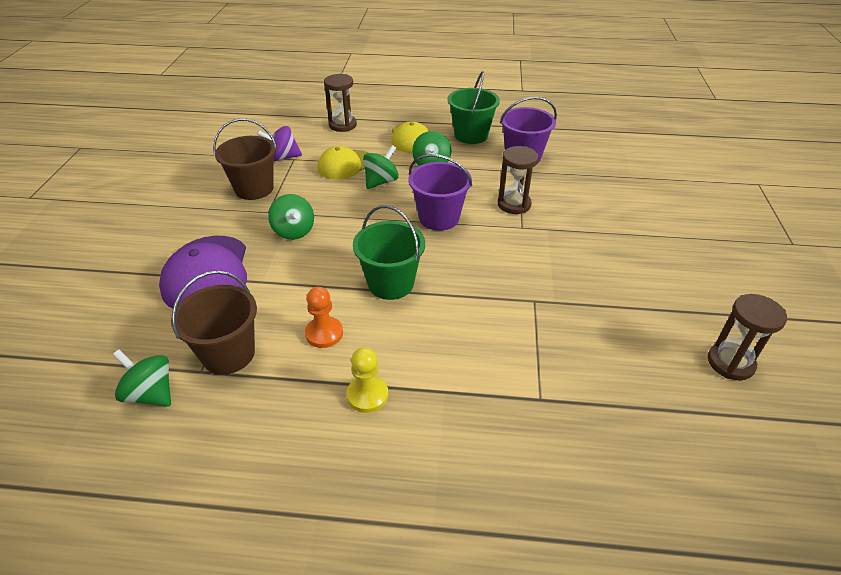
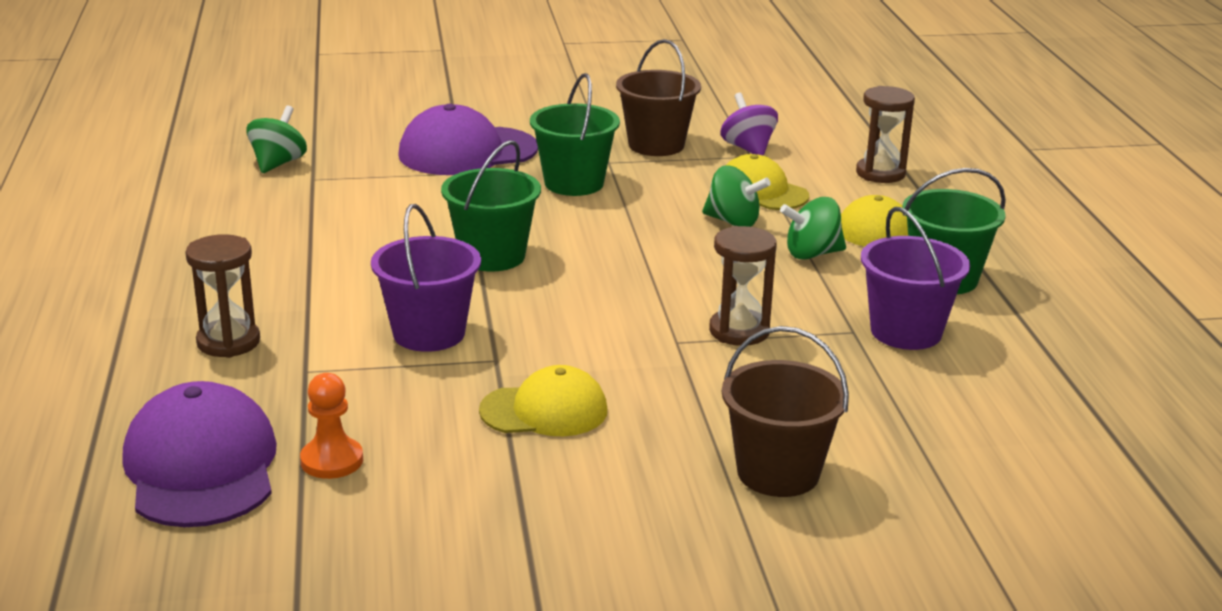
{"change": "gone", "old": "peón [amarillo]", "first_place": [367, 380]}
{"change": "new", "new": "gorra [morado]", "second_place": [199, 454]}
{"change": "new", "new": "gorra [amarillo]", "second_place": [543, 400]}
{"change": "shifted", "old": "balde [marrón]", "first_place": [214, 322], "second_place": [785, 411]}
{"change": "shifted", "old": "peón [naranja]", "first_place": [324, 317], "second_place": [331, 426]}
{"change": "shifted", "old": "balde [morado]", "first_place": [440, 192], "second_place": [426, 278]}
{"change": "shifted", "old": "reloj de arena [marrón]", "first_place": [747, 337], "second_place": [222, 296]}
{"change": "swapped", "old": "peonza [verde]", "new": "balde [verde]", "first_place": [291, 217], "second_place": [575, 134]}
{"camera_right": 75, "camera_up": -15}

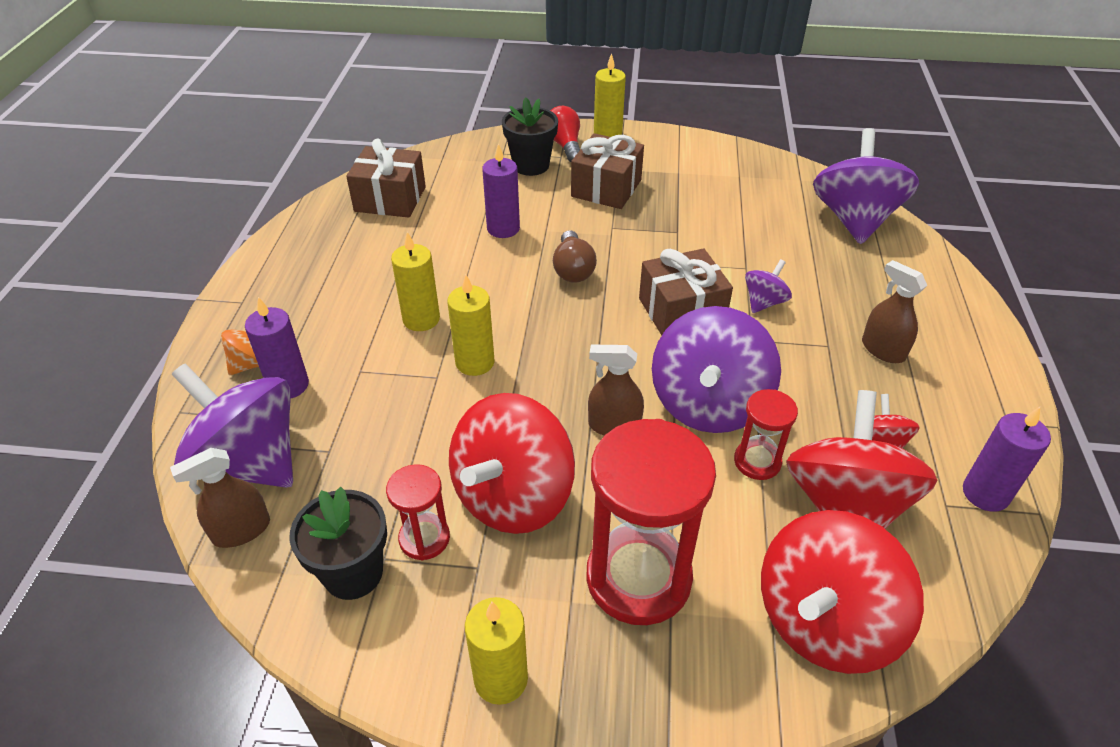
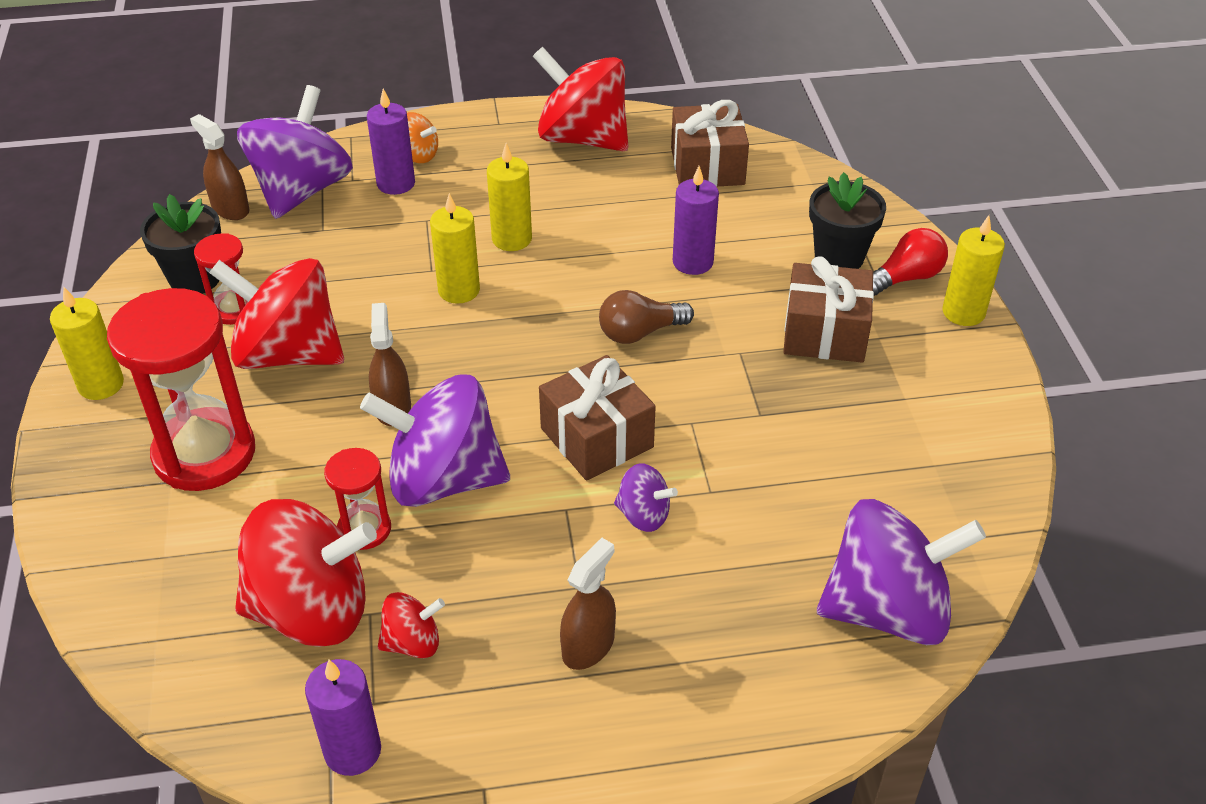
{"change": "shifted", "old": "peonza [rojo]", "first_place": [842, 592], "second_place": [580, 99]}
{"camera_right": 75, "camera_up": 0}

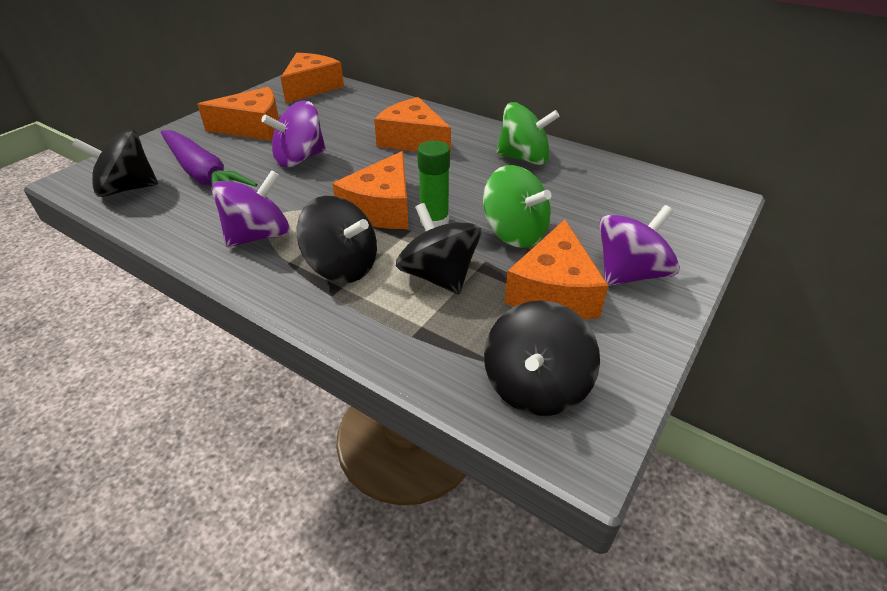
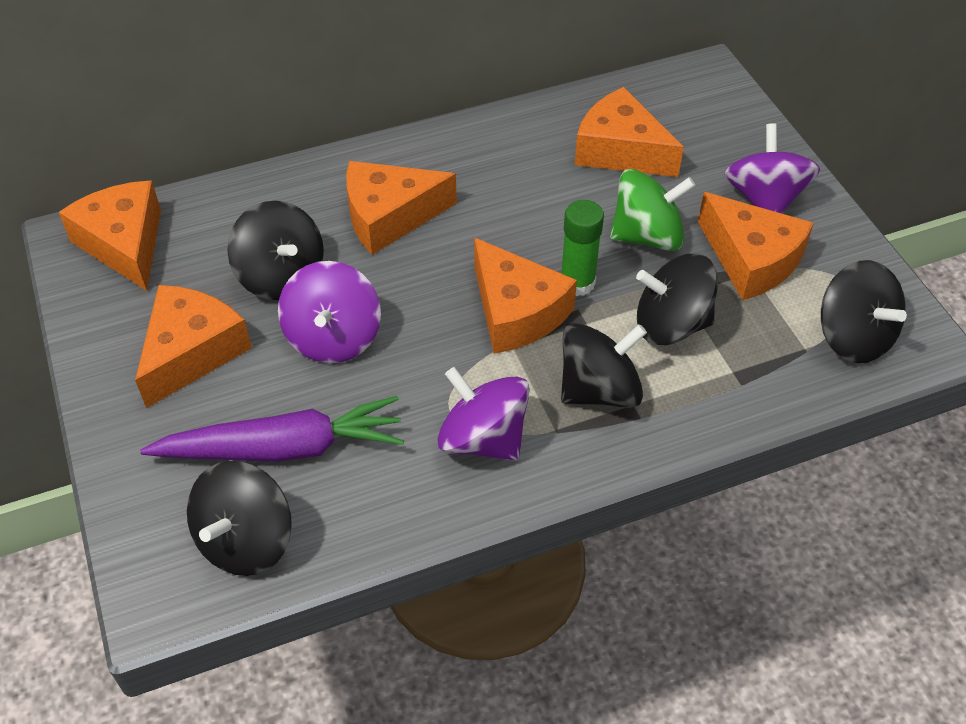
{"change": "gone", "old": "peonza [verde]", "first_place": [528, 133]}
{"change": "new", "new": "peonza [negro]", "second_place": [275, 250]}
{"change": "new", "new": "queso [naranja]", "second_place": [629, 132]}
{"change": "rotated", "old": "peonza [morado]", "first_place": [250, 208], "second_place": [483, 414], "degrees": -45}
{"camera_right": -55, "camera_up": 10}

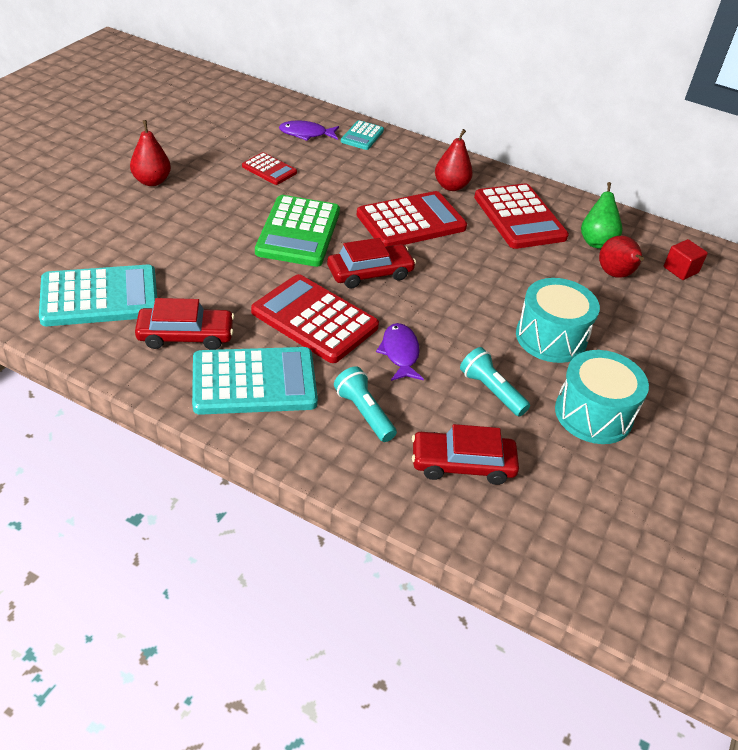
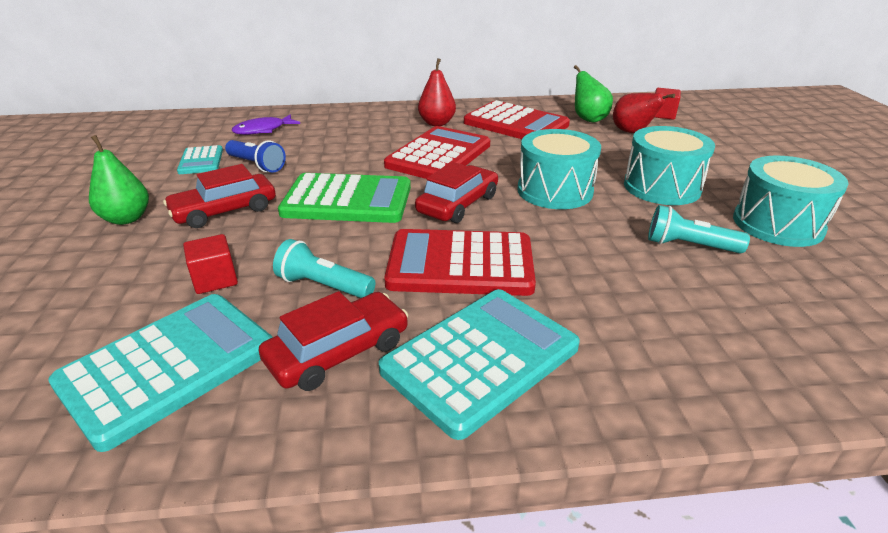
{"change": "gone", "old": "pez [morado]", "first_place": [400, 352]}
{"change": "new", "new": "cubo [rojo]", "second_place": [210, 264]}
{"change": "new", "new": "tambor [turquesa]", "second_place": [559, 169]}
{"change": "shifted", "old": "lámpara de mano [turquesa]", "first_place": [365, 404], "second_place": [324, 268]}
{"change": "shifted", "old": "calculadora [turquesa]", "first_place": [362, 135], "second_place": [200, 159]}
{"change": "shifted", "old": "coche [rojo]", "first_place": [465, 454], "second_place": [219, 196]}
{"change": "swapped", "old": "calculadora [rojo]", "new": "lámpara de mano [azul]", "first_place": [269, 168], "second_place": [255, 156]}
{"change": "repainted", "old": "pera [rojo]", "new": "pera [verde]", "first_place": [150, 153], "second_place": [119, 180]}
{"change": "rotated", "old": "calculadora [verde]", "first_place": [297, 231], "second_place": [344, 198], "degrees": -60}
{"camera_right": -30, "camera_up": -10}

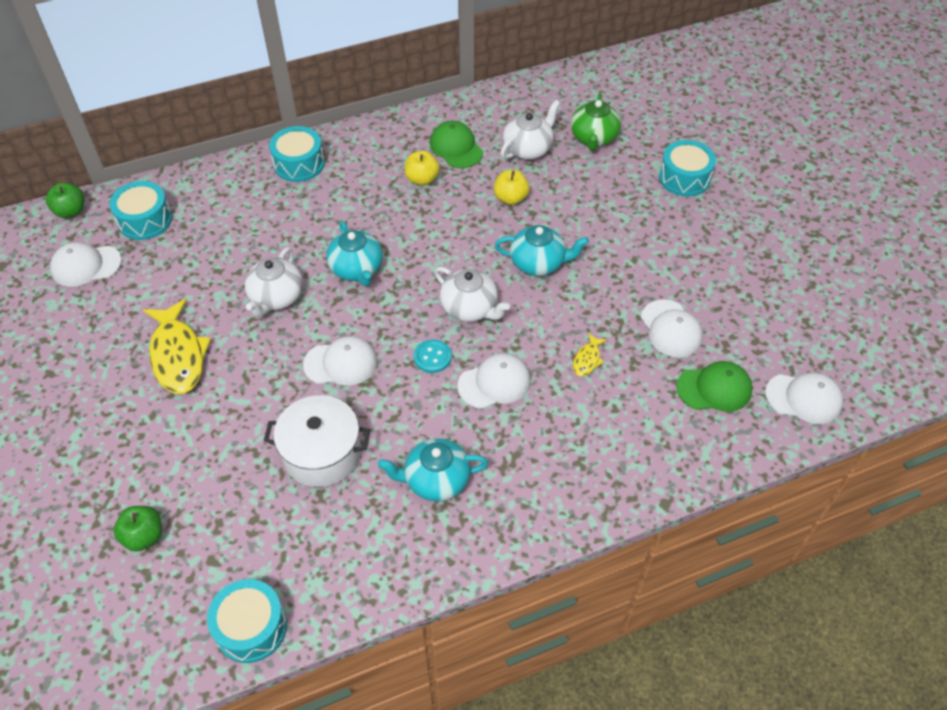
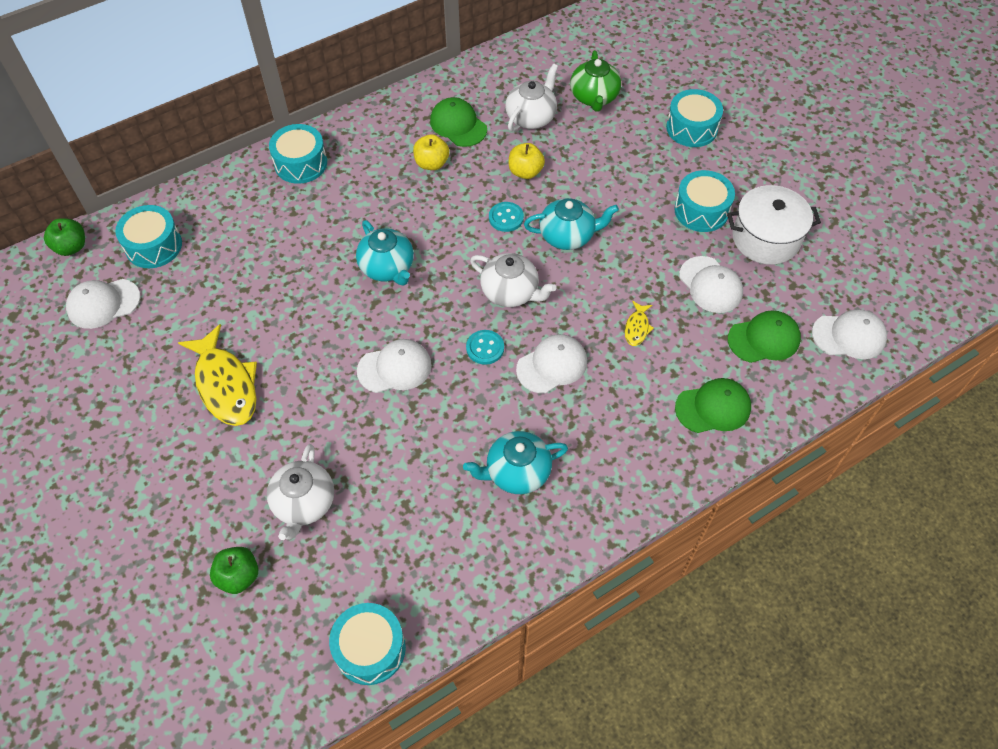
{"change": "new", "new": "botón [turquesa]", "second_place": [506, 217]}
{"change": "new", "new": "tambor [turquesa]", "second_place": [704, 201]}
{"change": "new", "new": "gorra [verde]", "second_place": [713, 405]}
{"change": "shifted", "old": "tetera [blanco]", "first_place": [274, 282], "second_place": [300, 492]}
{"change": "shifted", "old": "olla [blanco]", "first_place": [317, 441], "second_place": [774, 225]}
{"camera_right": -10, "camera_up": 5}

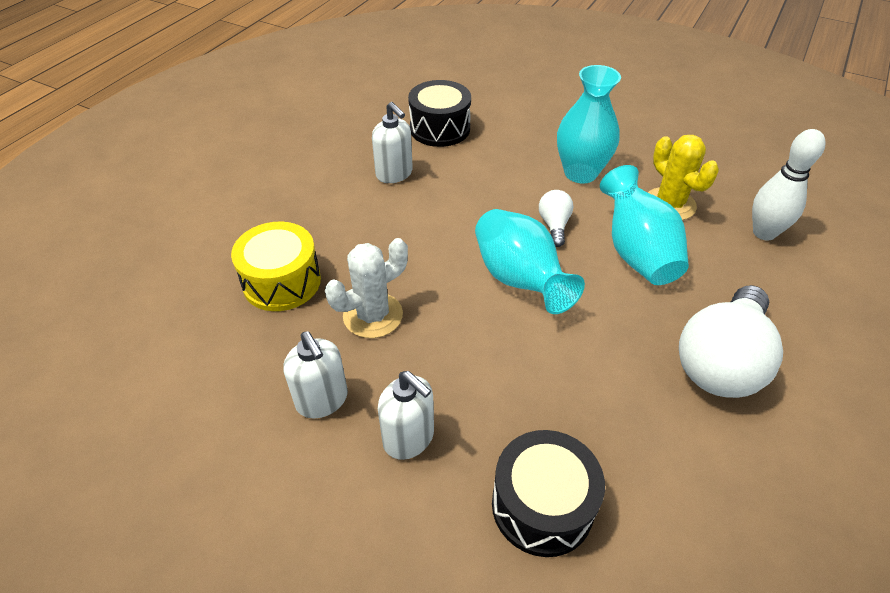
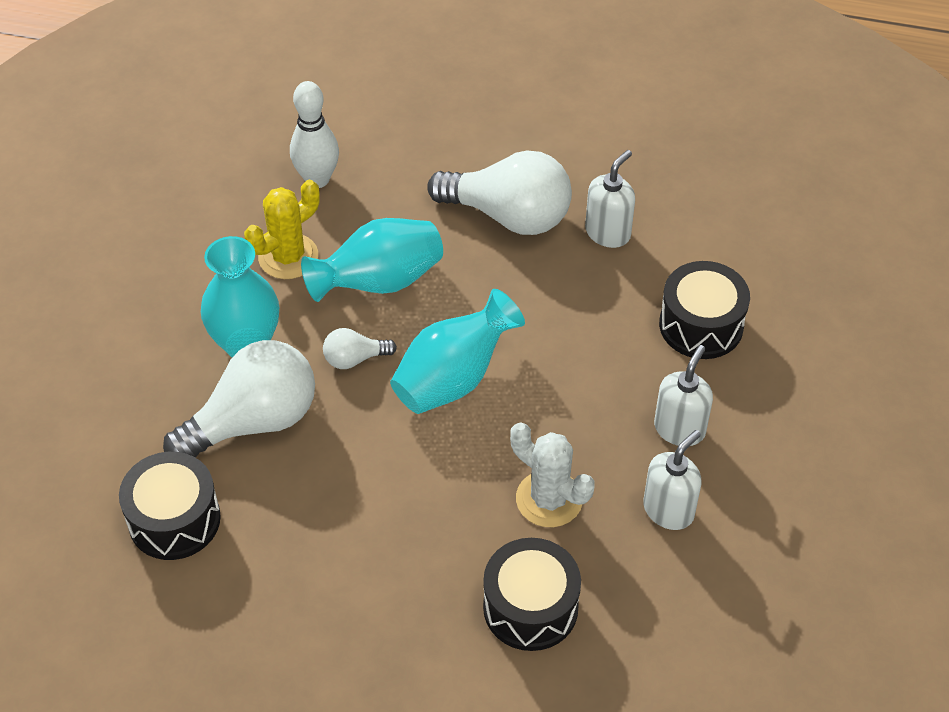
{"change": "new", "new": "bombilla [blanco]", "second_place": [239, 398]}
{"change": "shifted", "old": "dispensador de jabón [blanco]", "first_place": [392, 142], "second_place": [610, 199]}
{"change": "repainted", "old": "tambor [amarillo]", "new": "tambor [negro]", "first_place": [276, 266], "second_place": [532, 594]}
{"camera_right": -105, "camera_up": 5}

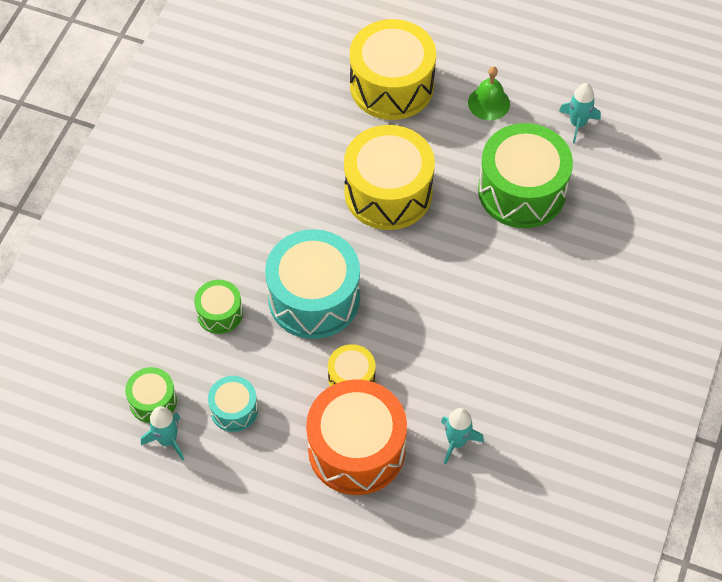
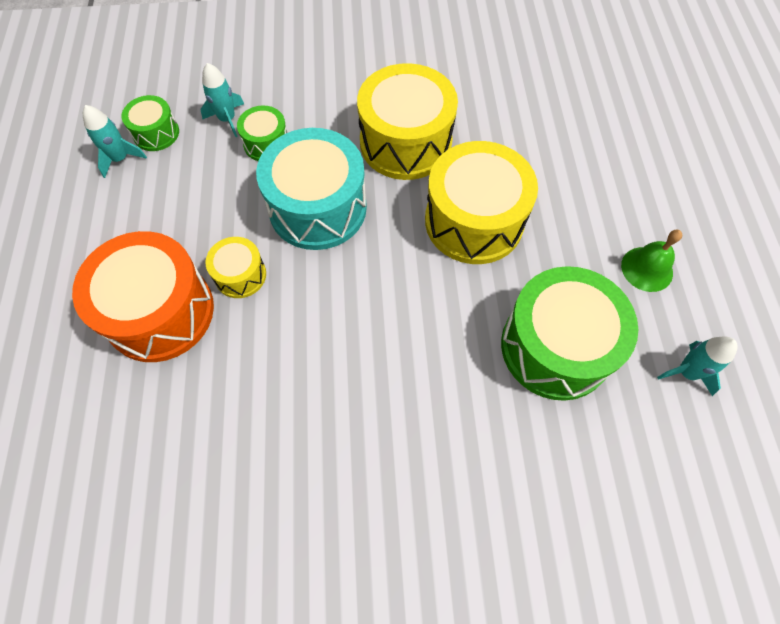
{"change": "gone", "old": "tambor [turquesa]", "first_place": [233, 404]}
{"change": "shifted", "old": "tambor [amarillo]", "first_place": [393, 69], "second_place": [407, 121]}
{"change": "shifted", "old": "cohete [turquesa]", "first_place": [462, 436], "second_place": [222, 100]}
{"camera_right": 65, "camera_up": 5}

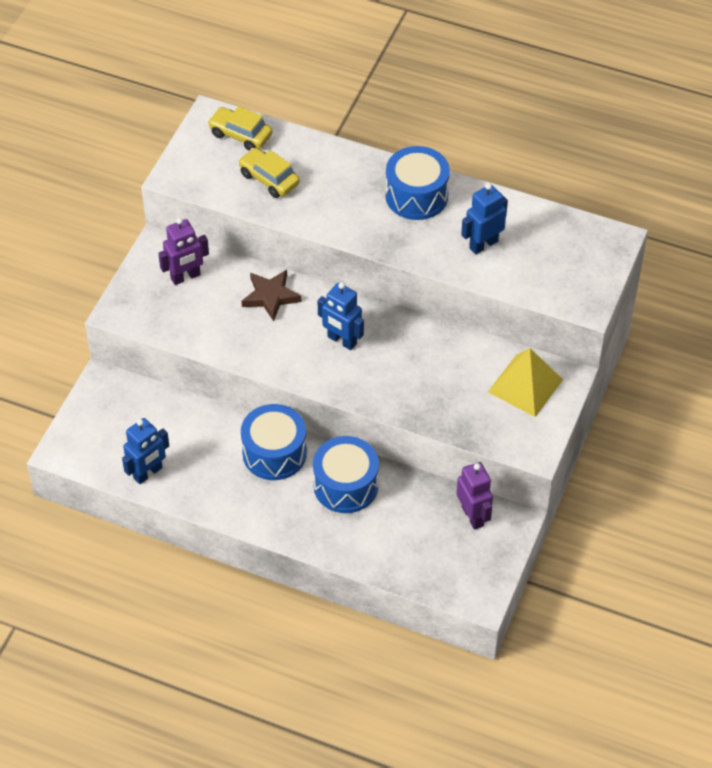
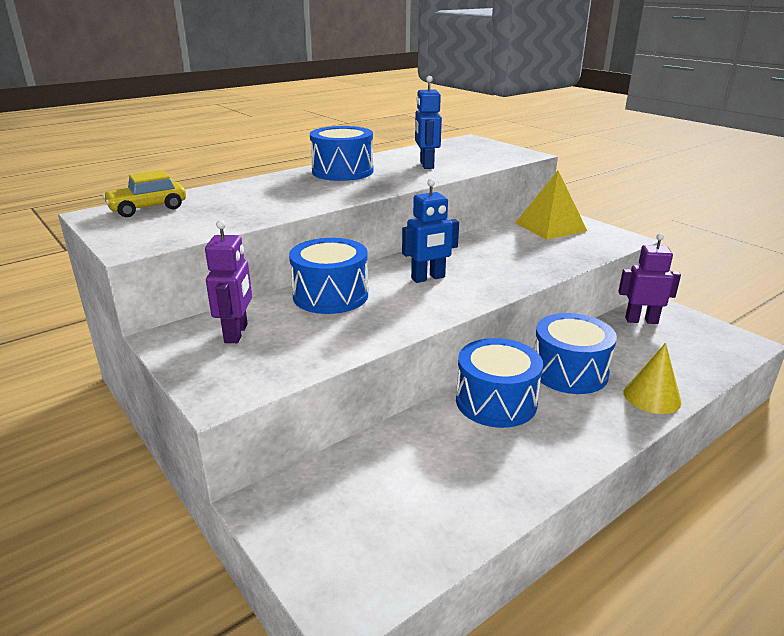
{"change": "gone", "old": "robot [azul]", "first_place": [145, 451]}
{"change": "gone", "old": "coche [amarillo]", "first_place": [269, 173]}
{"change": "new", "new": "cono [amarillo]", "second_place": [652, 378]}
{"change": "swapped", "old": "estrella [marrón]", "new": "tambor [azul]", "first_place": [271, 295], "second_place": [328, 276]}
{"camera_right": -60, "camera_up": -25}

